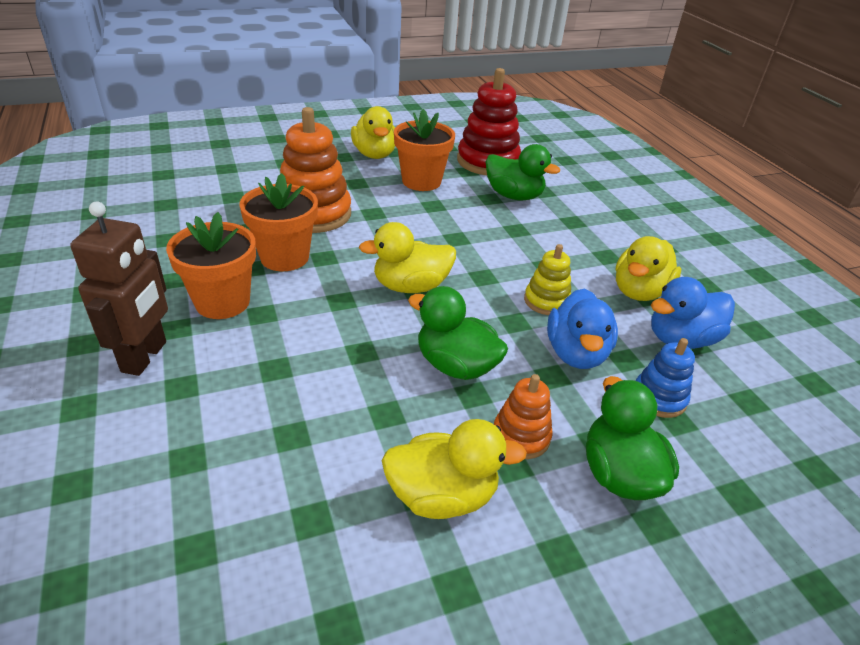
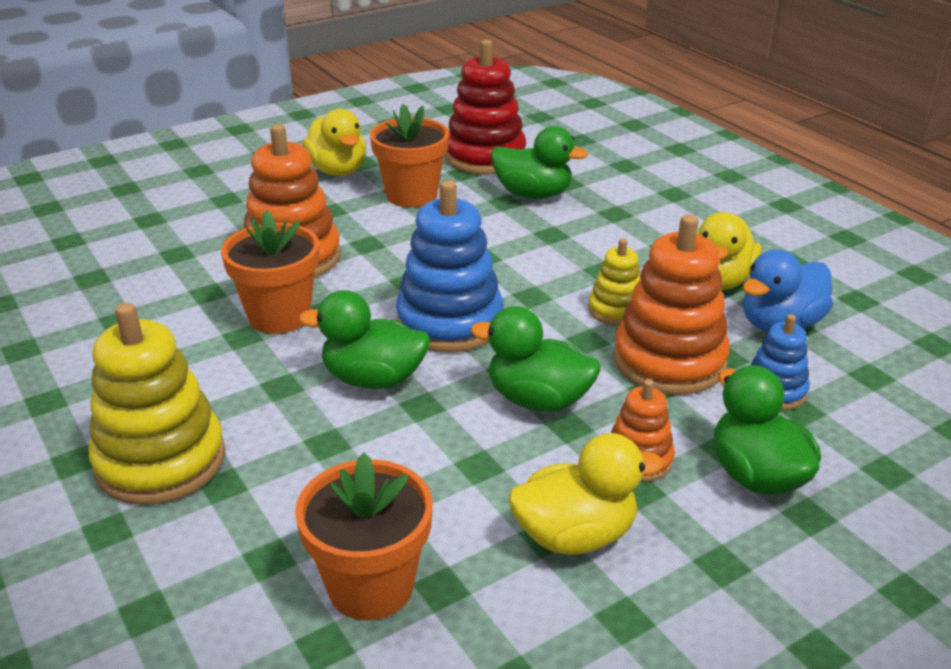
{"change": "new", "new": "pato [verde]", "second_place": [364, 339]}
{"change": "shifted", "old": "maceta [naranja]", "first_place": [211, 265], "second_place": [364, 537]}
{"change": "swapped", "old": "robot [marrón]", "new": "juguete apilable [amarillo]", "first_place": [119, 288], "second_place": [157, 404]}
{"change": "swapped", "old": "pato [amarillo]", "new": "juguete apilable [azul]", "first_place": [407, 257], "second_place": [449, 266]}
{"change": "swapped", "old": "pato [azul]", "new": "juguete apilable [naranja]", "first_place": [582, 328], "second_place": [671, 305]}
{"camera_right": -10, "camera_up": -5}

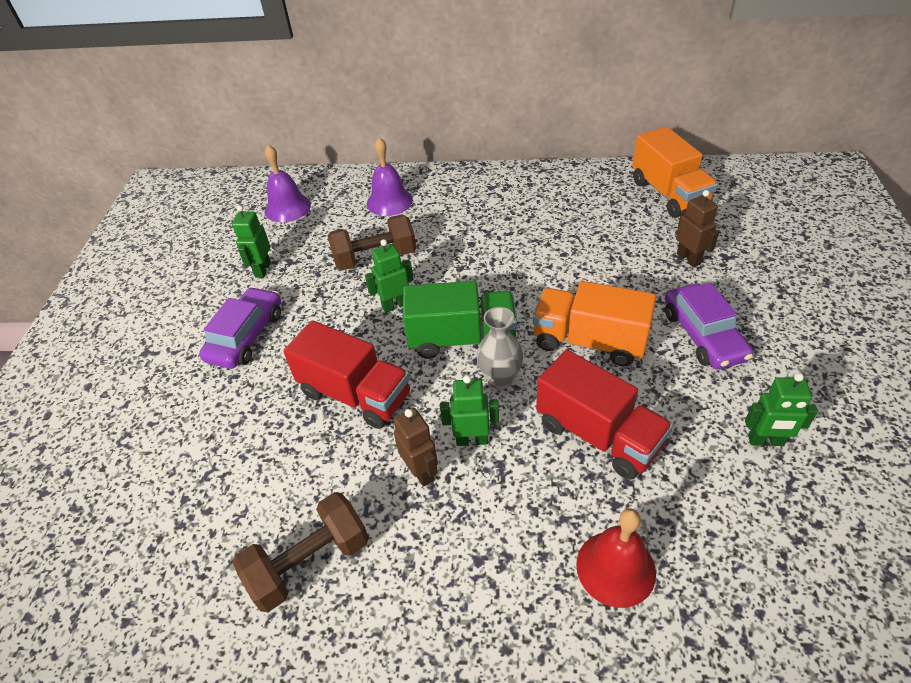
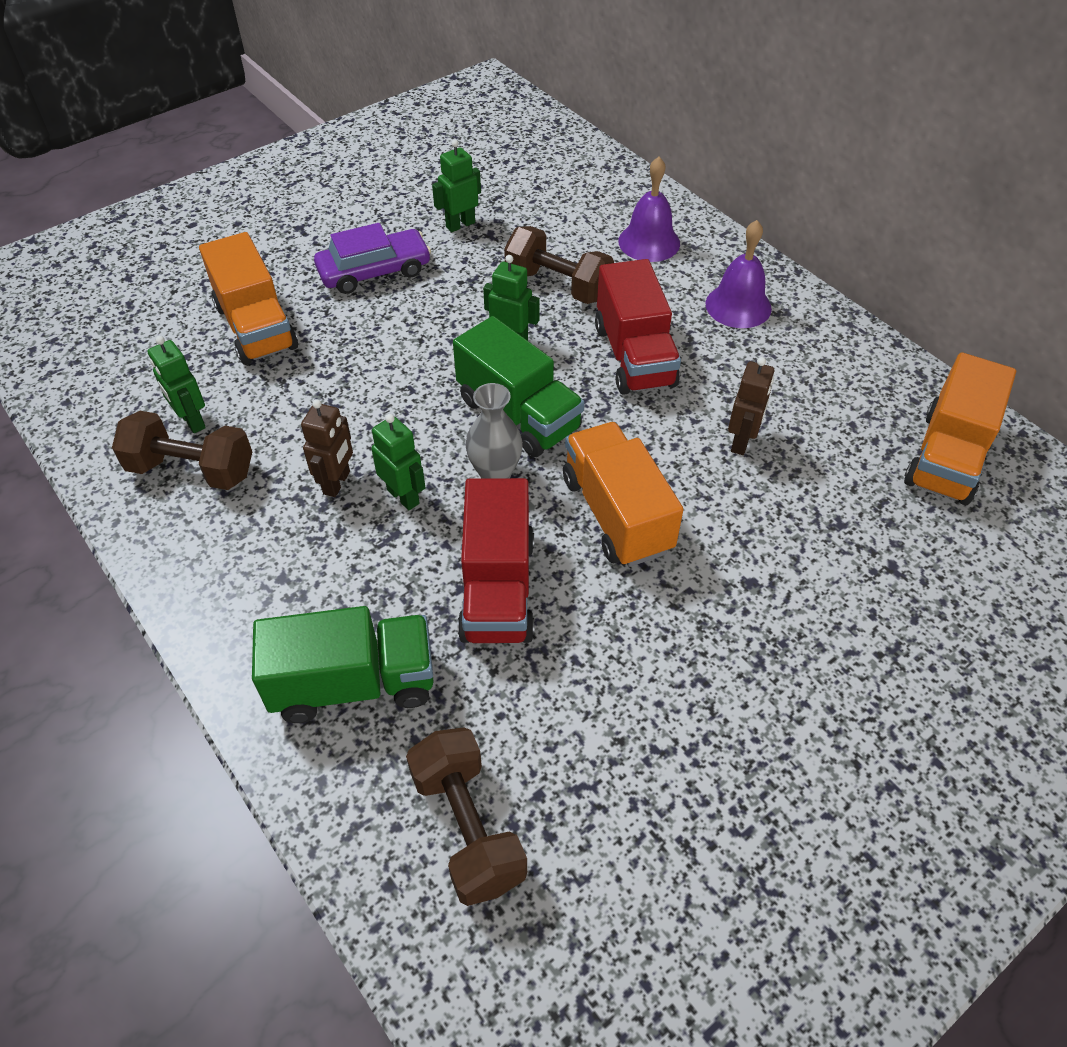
{"change": "gone", "old": "coche [morado]", "first_place": [709, 326]}
{"change": "new", "new": "camión [naranja]", "second_place": [248, 298]}
{"change": "new", "new": "mancuerna [marrón]", "second_place": [466, 816]}
{"change": "shifted", "old": "campana [morado]", "first_place": [288, 183], "second_place": [738, 274]}
{"change": "shifted", "old": "camión [rojo]", "first_place": [346, 374], "second_place": [638, 327]}
{"change": "shifted", "old": "robot [marrón]", "first_place": [697, 228], "second_place": [751, 406]}
{"change": "shifted", "old": "robot [verde]", "first_place": [781, 409], "second_place": [177, 384]}
{"change": "swapped", "old": "campana [rojo]", "new": "camión [verde]", "first_place": [616, 558], "second_place": [343, 664]}
{"camera_right": 45, "camera_up": 5}

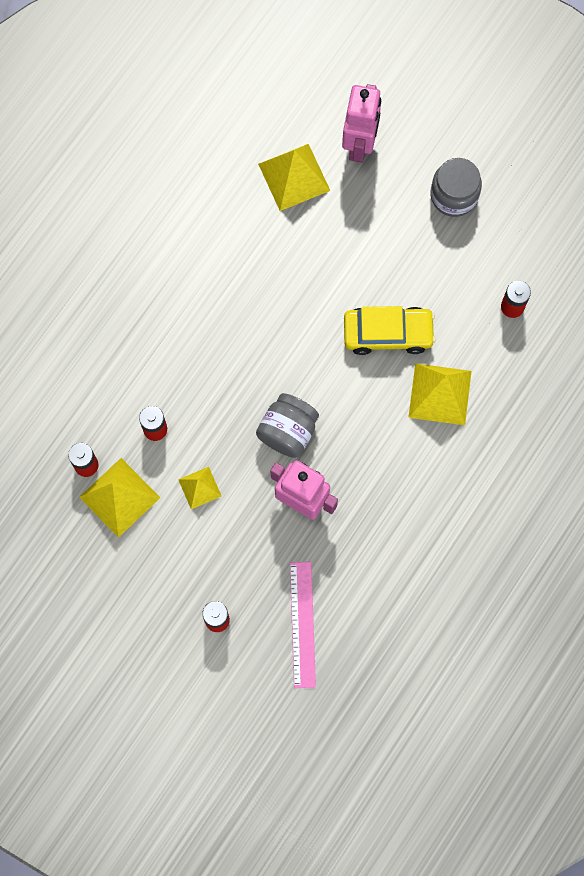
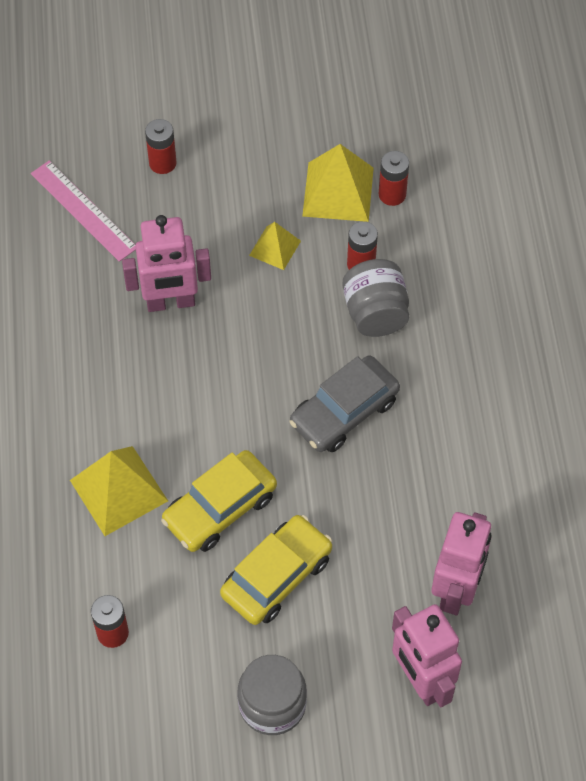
{"change": "new", "new": "coche [amarillo]", "second_place": [276, 570]}
{"change": "new", "new": "coche [gris]", "second_place": [344, 403]}
{"change": "shifted", "old": "tarro [gris]", "first_place": [287, 425], "second_place": [375, 298]}
{"change": "swapped", "old": "pirámide [amarillo]", "new": "robot [rosa]", "first_place": [294, 177], "second_place": [461, 563]}
{"camera_right": 140, "camera_up": -15}

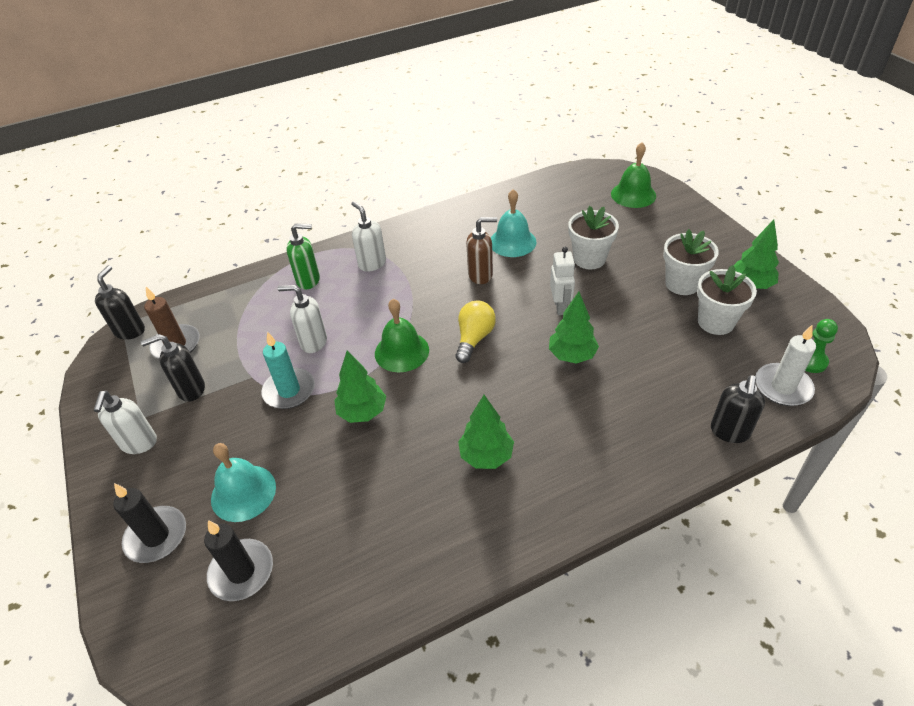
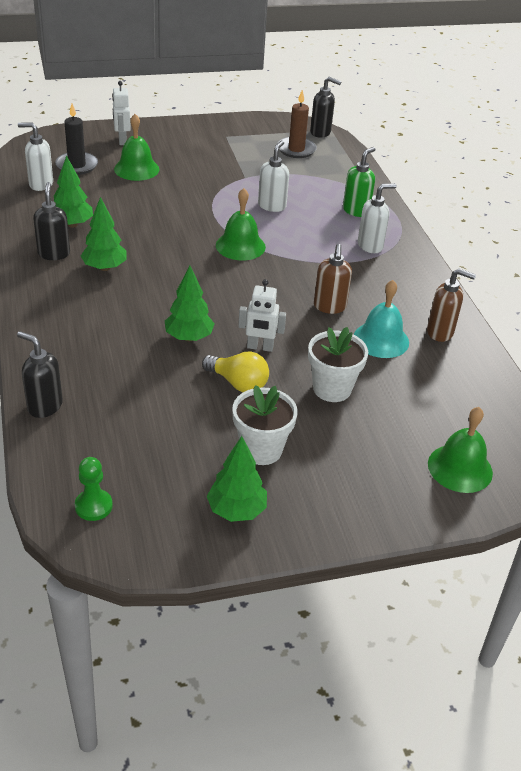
{"change": "gone", "old": "vela [turquesa]", "first_place": [288, 370]}
{"change": "gone", "old": "maceta [blanco]", "first_place": [727, 300]}
{"change": "gone", "old": "vela [blanco]", "first_place": [785, 365]}
{"change": "new", "new": "dispensador de jabón [marrón]", "second_place": [451, 305]}
{"change": "shifted", "old": "dispensador de jabón [blanco]", "first_place": [125, 422], "second_place": [35, 157]}
{"change": "shifted", "old": "dispensador de jabón [negro]", "first_place": [173, 368], "second_place": [51, 221]}
{"change": "shifted", "old": "árbol [verde]", "first_place": [360, 387], "second_place": [73, 191]}
{"change": "shifted", "old": "bombilla [amarillo]", "first_place": [475, 331], "second_place": [235, 372]}
{"change": "swapped", "old": "vela [negro]", "new": "robot [blanco]", "first_place": [149, 523], "second_place": [121, 113]}
{"change": "repainted", "old": "campana [turquesa]", "new": "campana [verde]", "first_place": [243, 482], "second_place": [136, 147]}
{"change": "rotated", "old": "dispensador de jabón [verde]", "first_place": [303, 256], "second_place": [359, 182], "degrees": -150}
{"camera_right": 95, "camera_up": -5}

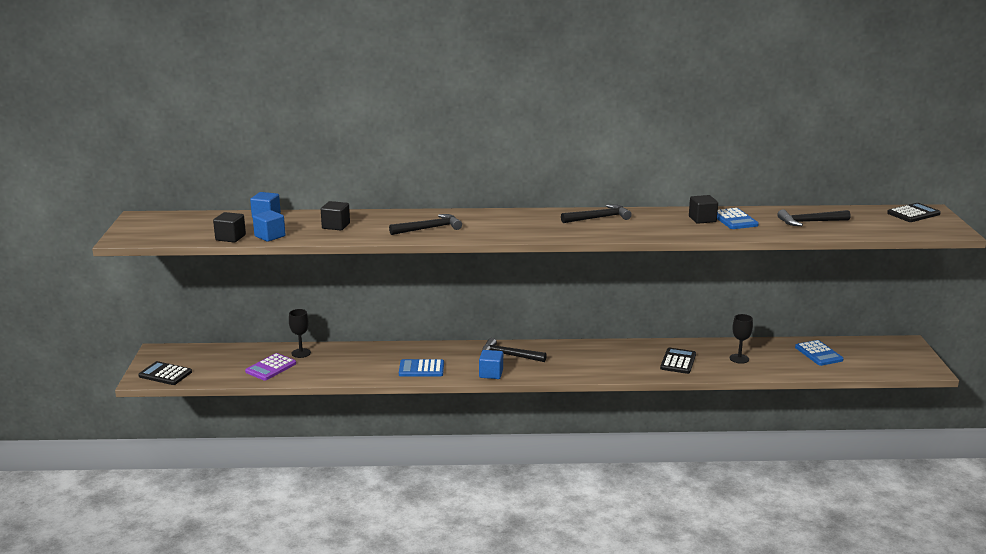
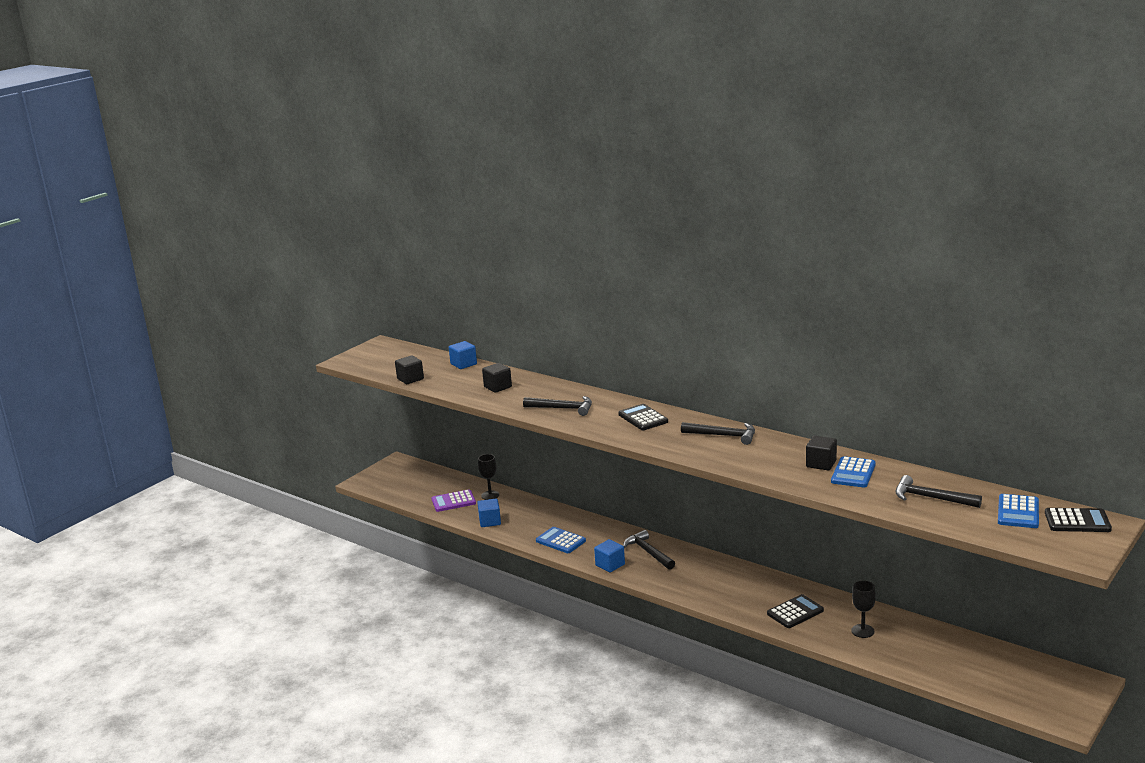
{"change": "shifted", "old": "calculadora [negro]", "first_place": [165, 373], "second_place": [643, 417]}
{"change": "shifted", "old": "cubo [azul]", "first_place": [269, 226], "second_place": [489, 513]}
{"change": "shifted", "old": "calculadora [azul]", "first_place": [819, 353], "second_place": [1018, 511]}
{"camera_right": 40, "camera_up": 0}

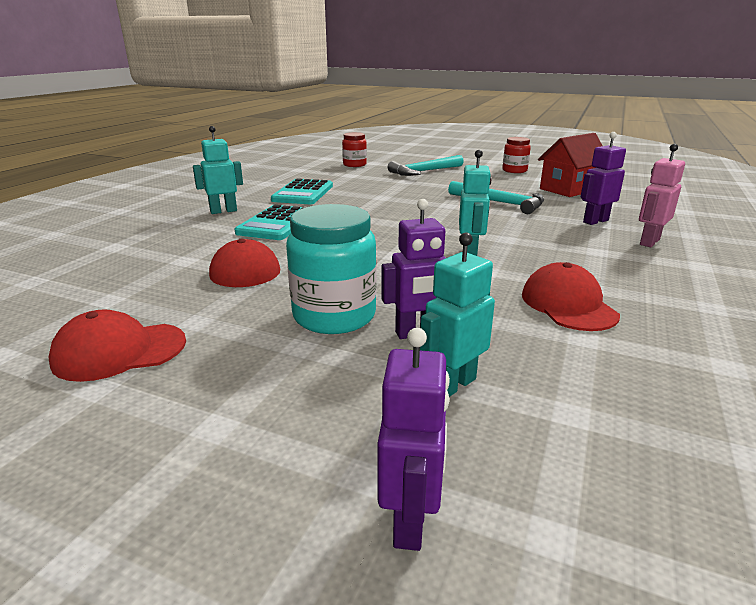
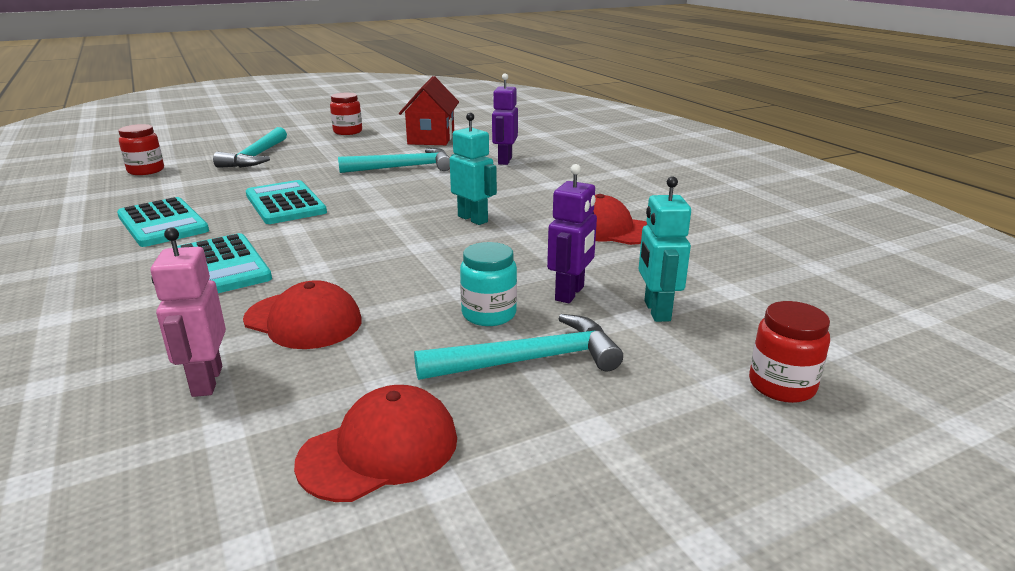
{"change": "gone", "old": "robot [turquesa]", "first_place": [218, 170]}
{"change": "new", "new": "calculadora [turquesa]", "second_place": [286, 202]}
{"change": "new", "new": "martillo [turquesa]", "second_place": [518, 347]}
{"change": "shifted", "old": "robot [rosa]", "first_place": [662, 195], "second_place": [188, 312]}
{"change": "swapped", "old": "robot [morado]", "new": "tarro [rojo]", "first_place": [414, 439], "second_place": [789, 352]}
{"change": "rotated", "old": "gorra [rojo]", "first_place": [117, 345], "second_place": [375, 443], "degrees": -150}
{"change": "scaled", "old": "tarro [turquesa]", "first_place": [331, 269], "second_place": [488, 284], "factor": 0.6}
{"camera_right": -50, "camera_up": 0}

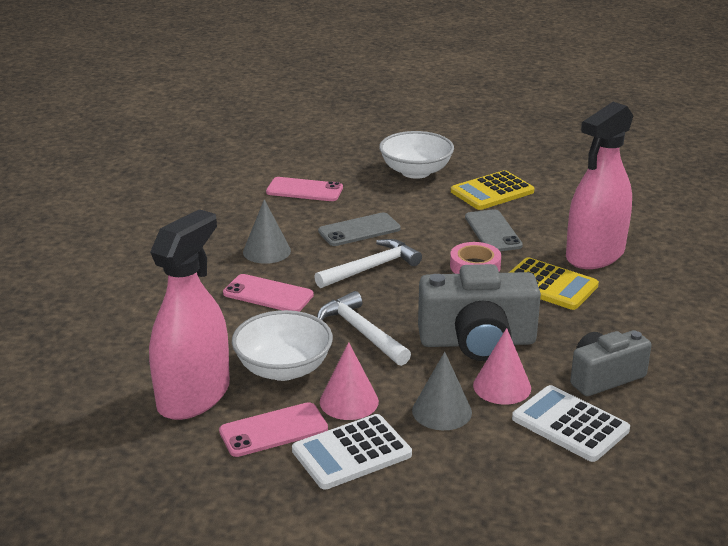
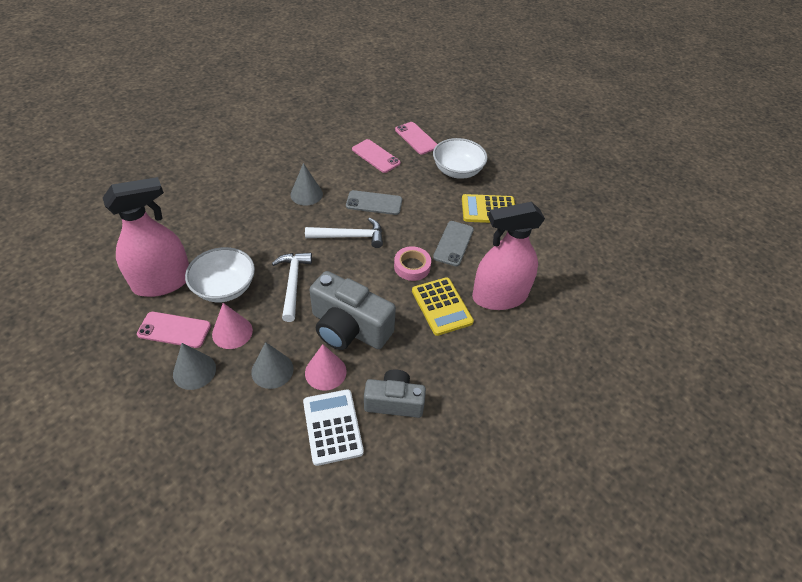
{"change": "shifted", "old": "móvil [rosa]", "first_place": [268, 293], "second_place": [416, 138]}
{"change": "swapped", "old": "calculadora [blanco]", "new": "cono [gris]", "first_place": [352, 452], "second_place": [194, 366]}
{"camera_right": 30, "camera_up": 20}

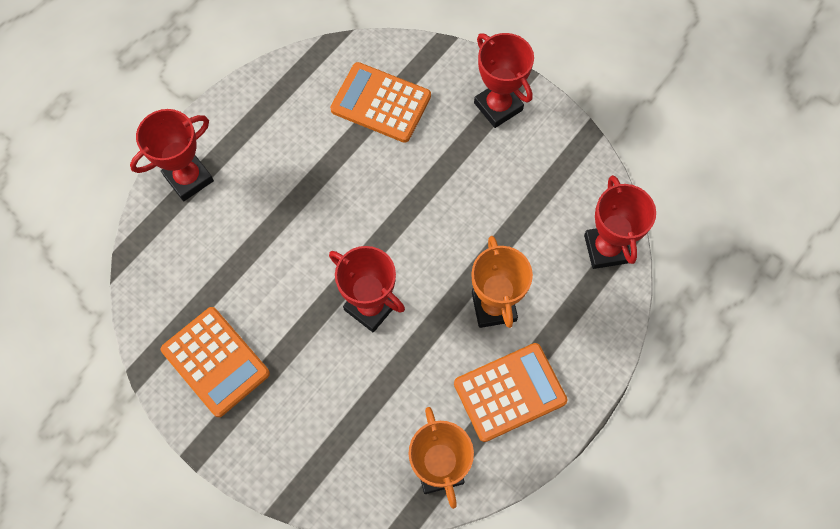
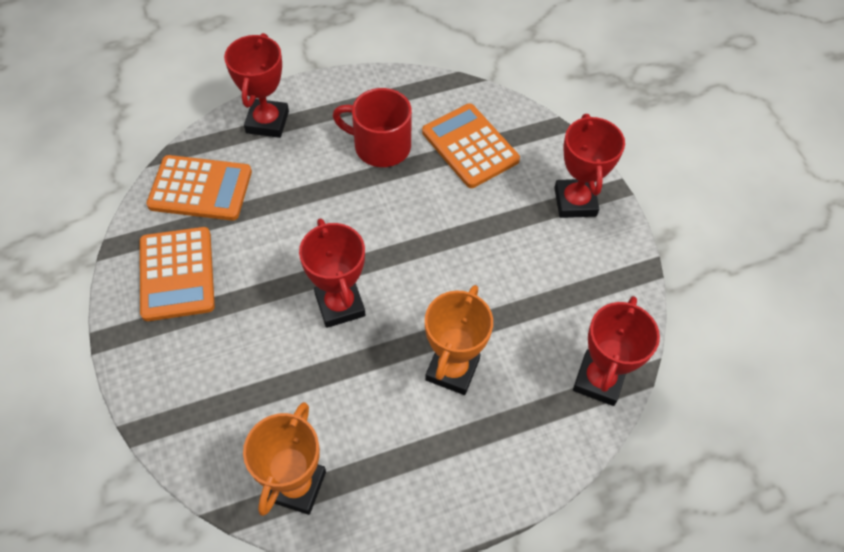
{"change": "new", "new": "taza [rojo]", "second_place": [372, 127]}
{"change": "shifted", "old": "calculadora [naranja]", "first_place": [511, 392], "second_place": [199, 188]}
{"change": "rotated", "old": "trofeo [rojo]", "first_place": [172, 155], "second_place": [256, 85], "degrees": -75}
{"camera_right": 30, "camera_up": -10}

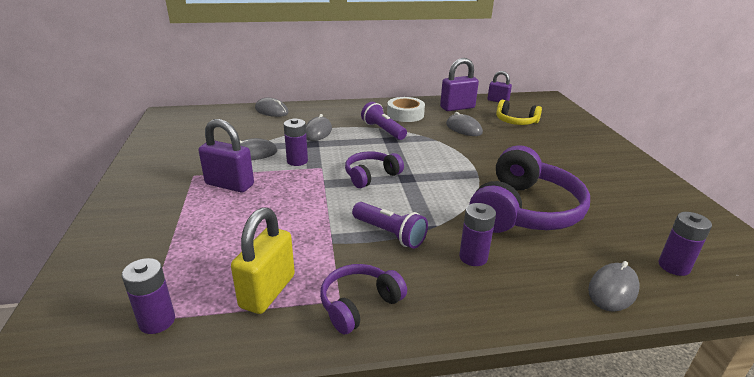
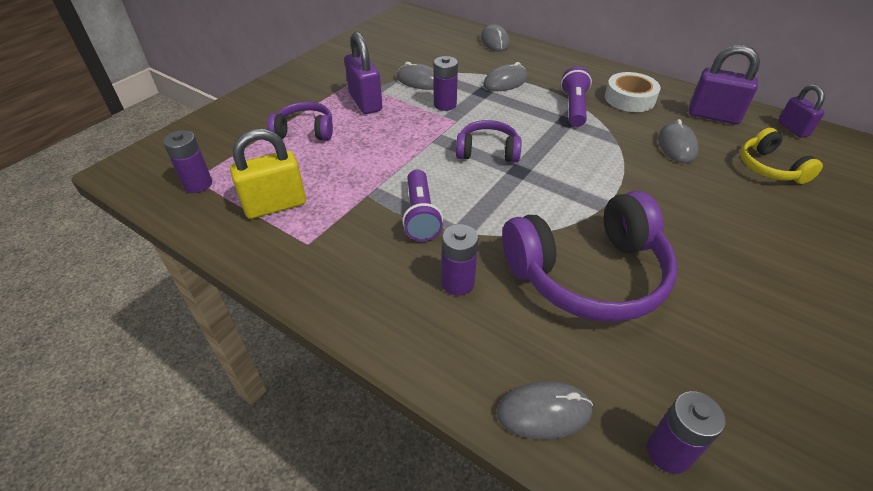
{"change": "shifted", "old": "auriculares [morado]", "first_place": [363, 299], "second_place": [300, 121]}
{"camera_right": 45, "camera_up": 15}

